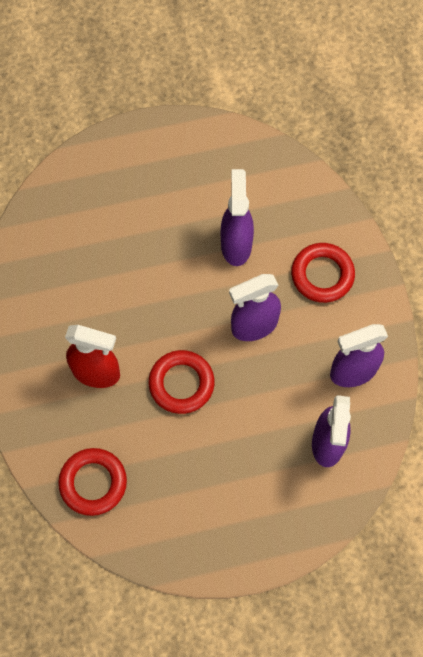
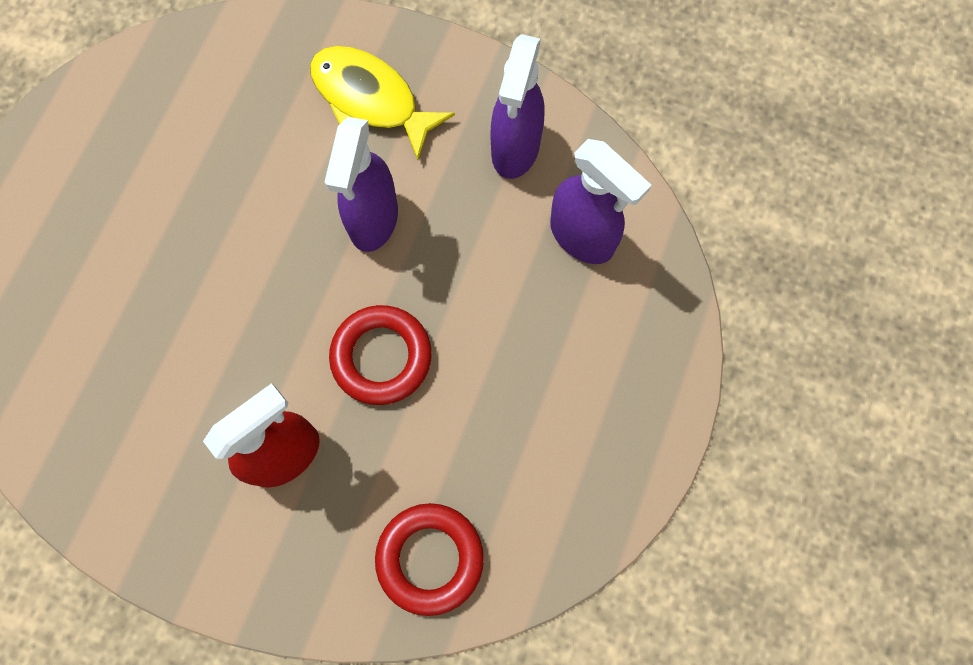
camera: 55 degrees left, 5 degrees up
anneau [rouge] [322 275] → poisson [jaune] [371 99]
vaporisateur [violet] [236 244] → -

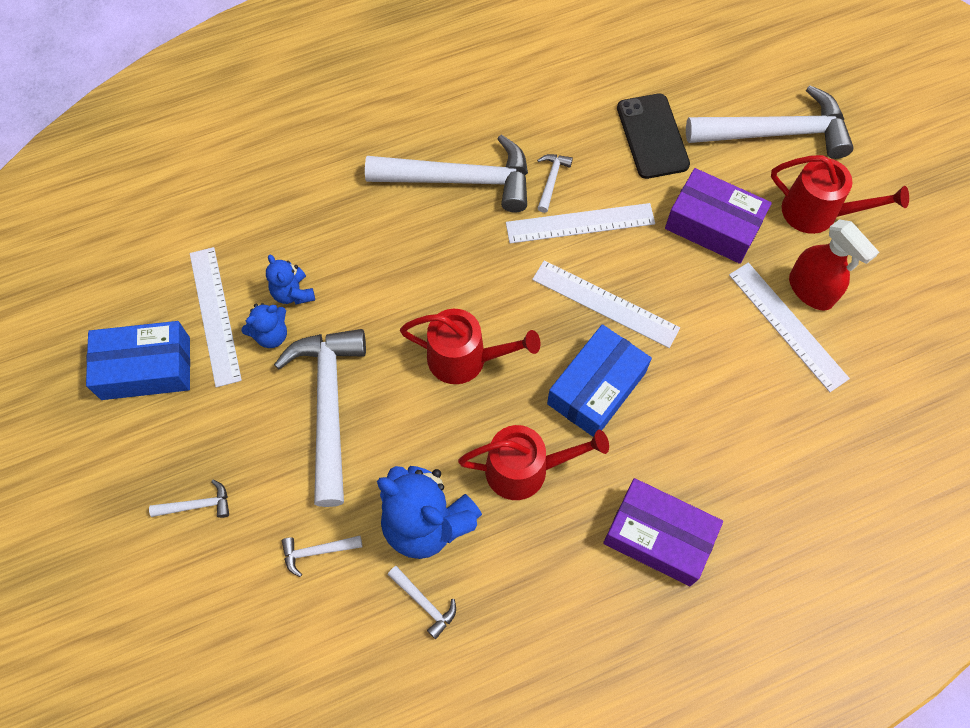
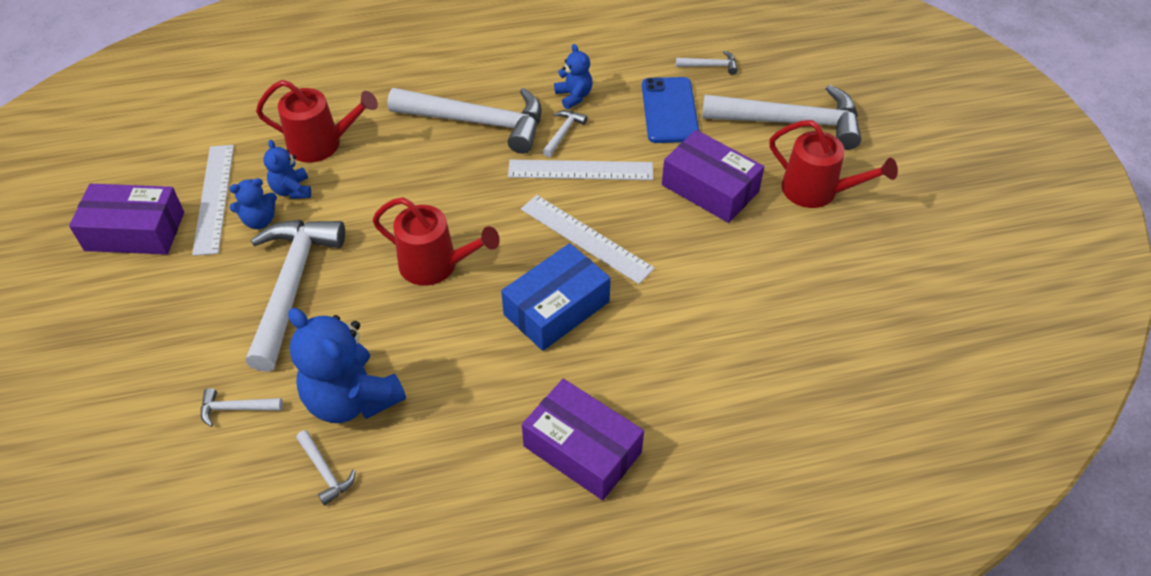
camera: 10 degrees right, 15 degrees down
boîte [bleu] [146 368] → boîte [violet] [135 231]
arrosoir [rouge] [525 469] → arrosoir [rouge] [322 144], moved
- → ours en peluche [bleu] [574 96]
téléphone [noir] [652 136] → téléphone [bleu] [669 110]
marteau [blanc] [197 505] → marteau [blanc] [710 66], moved
règle [blanc] [787 326] → -
vaporisateur [rouge] [811 290] → -

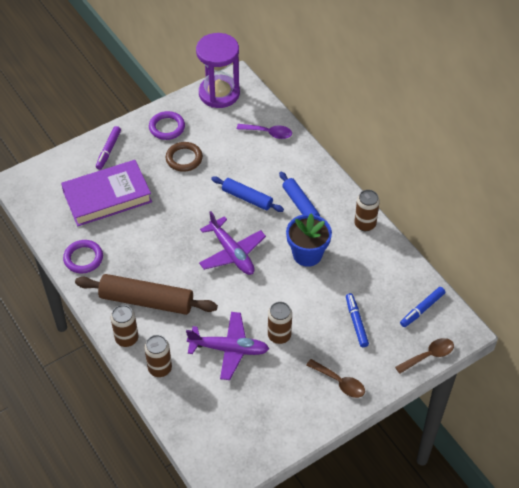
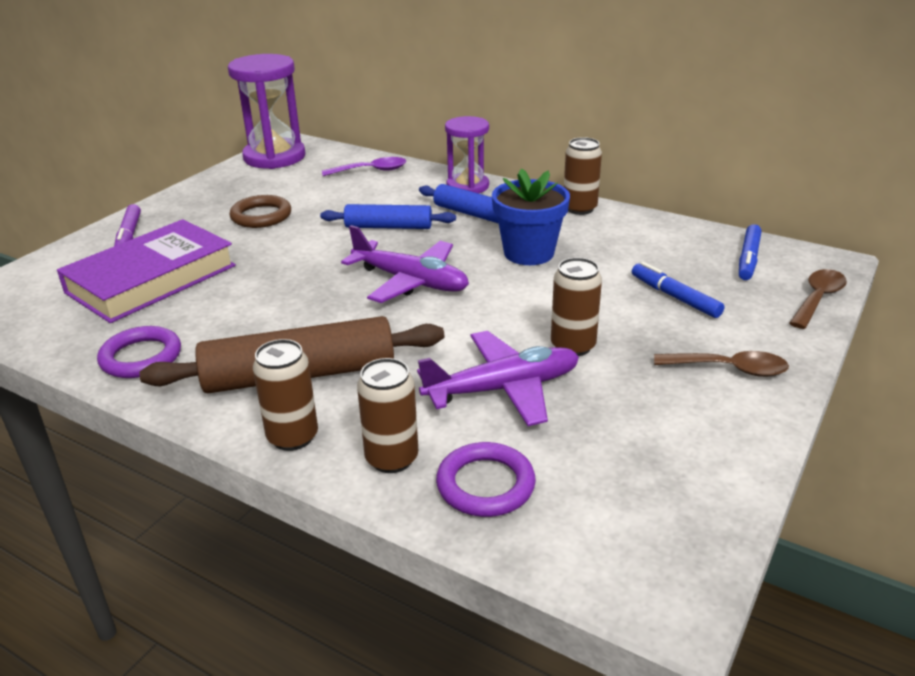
camera: 25 degrees left, 20 degrees down
anneau [violet] [167 127] → anneau [violet] [485 484], moved
- → sablier [violet] [467 186]

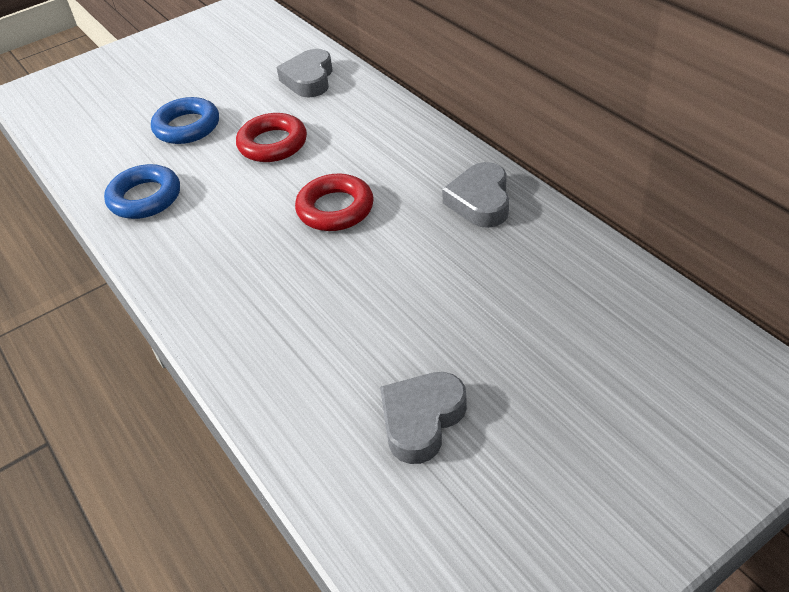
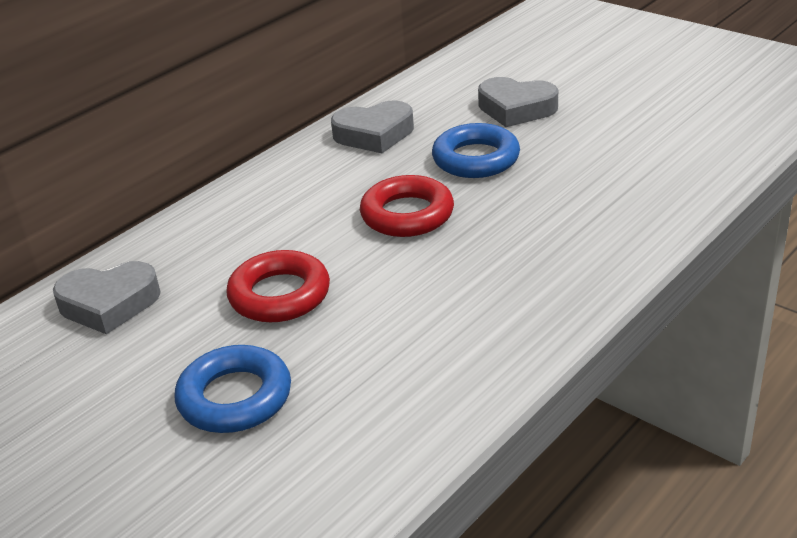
camera: 105 degrees left, 10 degrees down
anneau [bleu] [145 198] → anneau [bleu] [476 159], moved
cœur [gris] [421 420] → cœur [gris] [516 109], moved

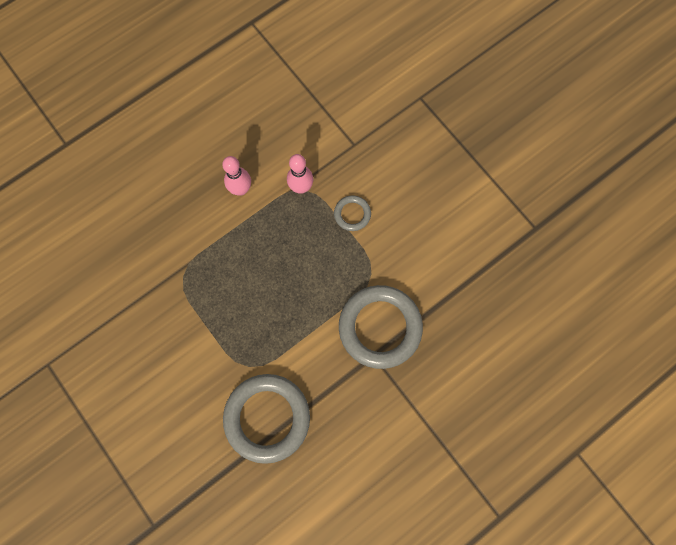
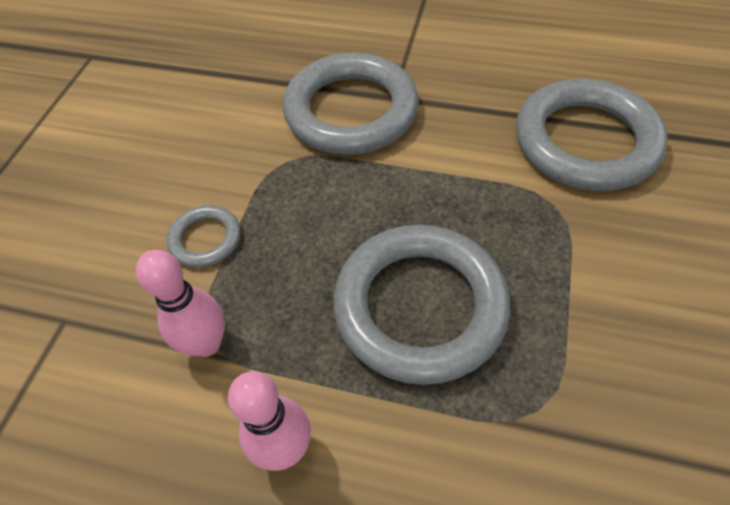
camera: 125 degrees left, 20 degrees down
- → anneau [gris] [420 307]

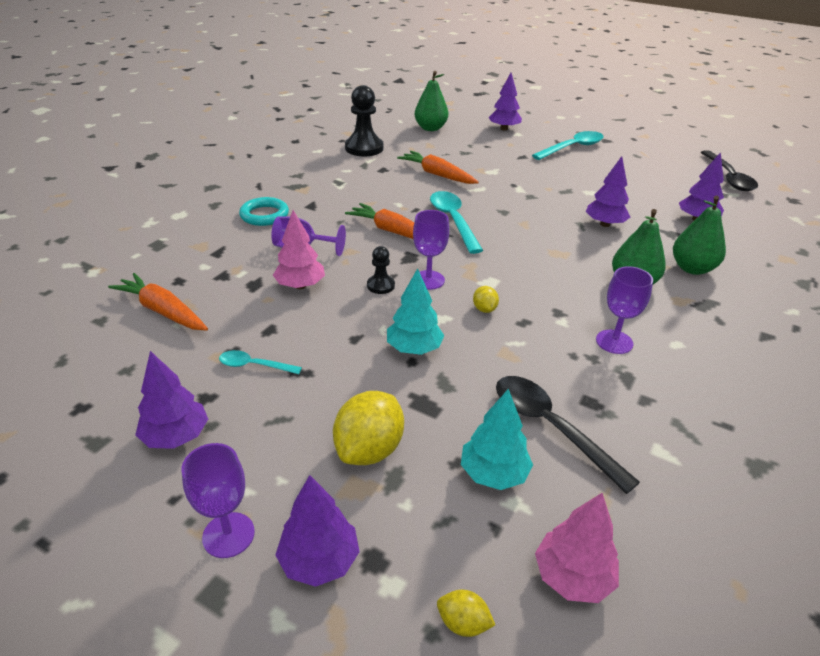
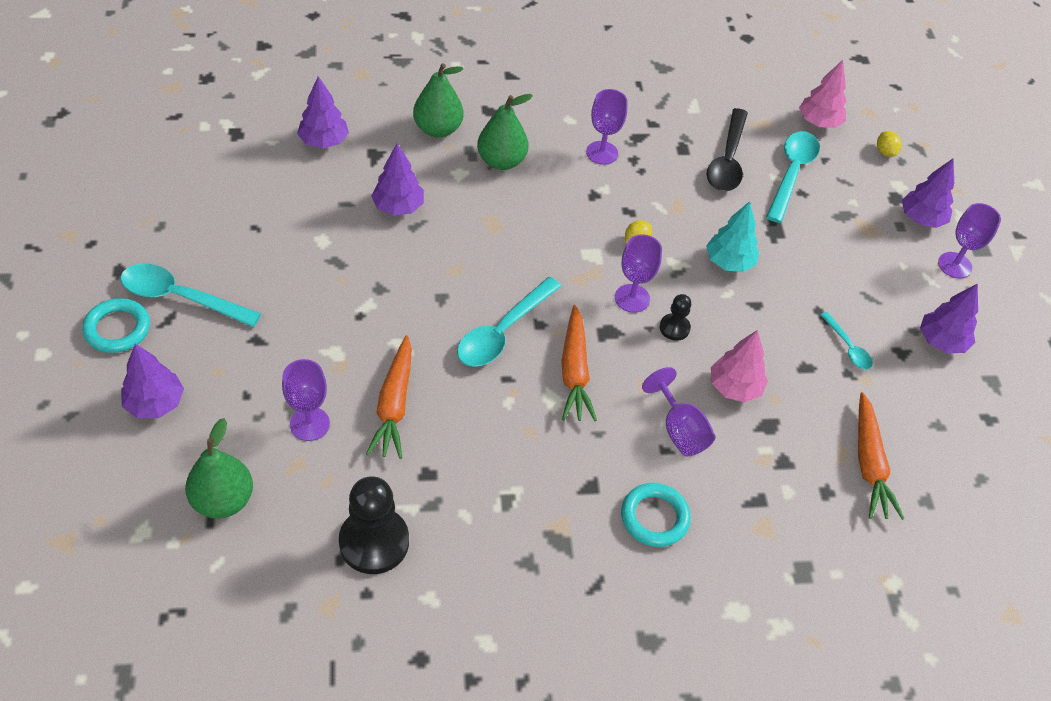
camera: 130 degrees left, 15 degrees up
- → anneau [turquoise] [117 329]
- → verre à pied [violet] [309 424]
arbre [turquoise] [493 473] → cuillère [turquoise] [791 173]
citron [jaune] [369 449] → -
cuillère [noir] [728 177] → -

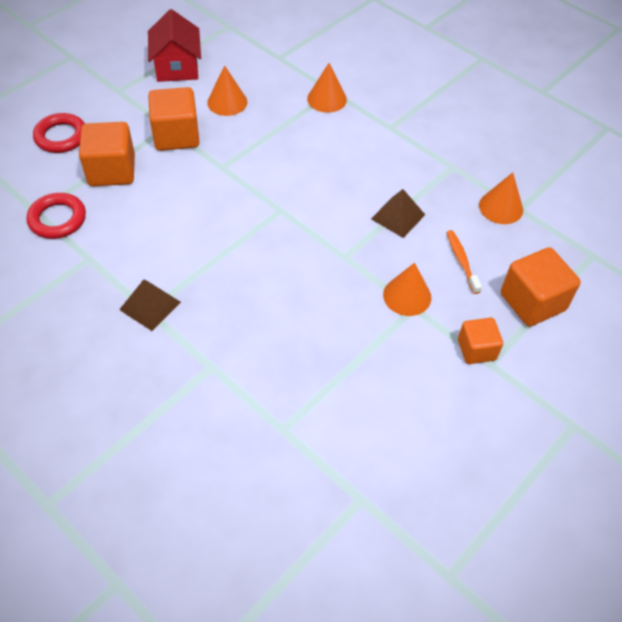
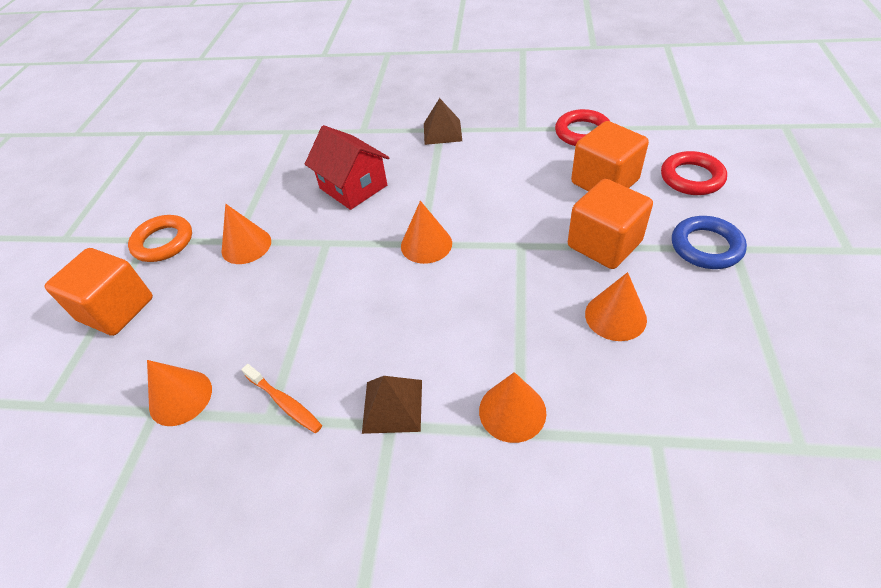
camera: 150 degrees right, 5 degrees down
cube [orange] [476 349] → anneau [orange] [163 242]
brosse à dents [orange] [461 261] → brosse à dents [orange] [285 403], moved
maison [rouge] [177 67] → maison [rouge] [353 187], moved
pyramide [marron] [398 216] → pyramide [marron] [392 405], moved
- → cône [orange] [426 244]
- → anneau [bleu] [706 246]

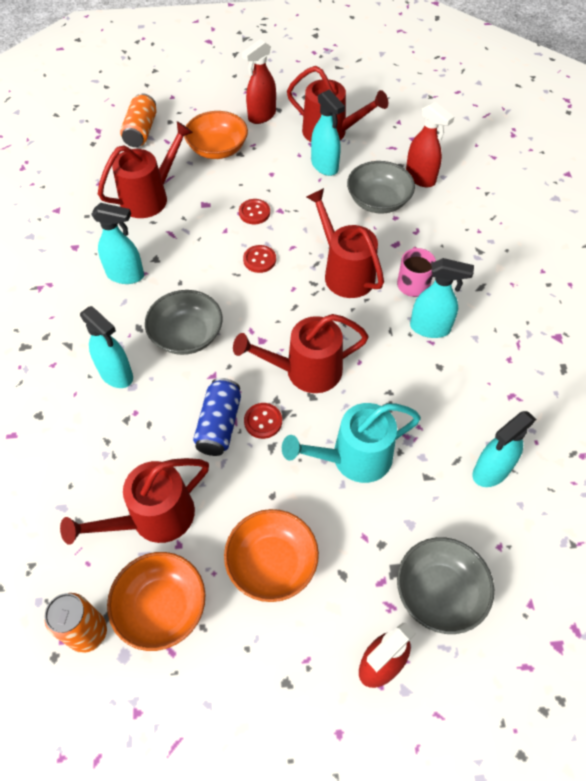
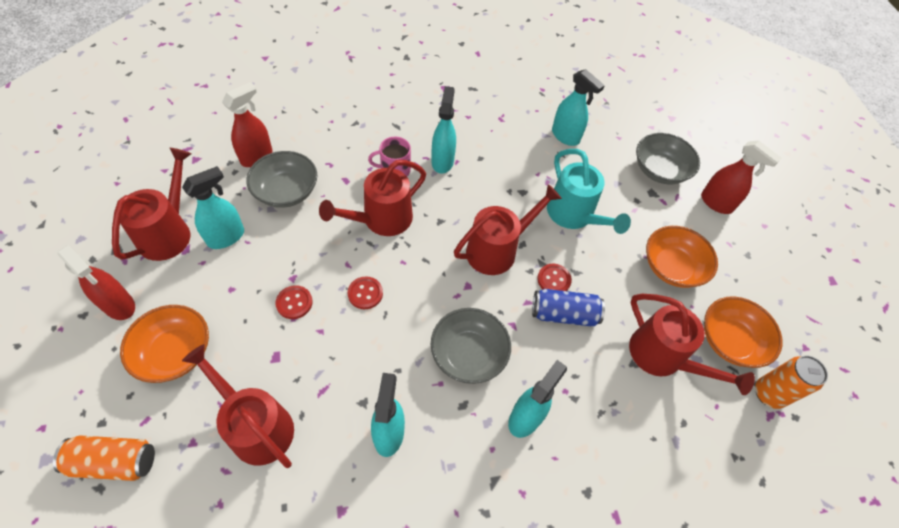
camera: 100 degrees left, 0 degrees up
arrosoir [rouge] [305 371] → arrosoir [rouge] [497 249], 105 degrees counterclockwise

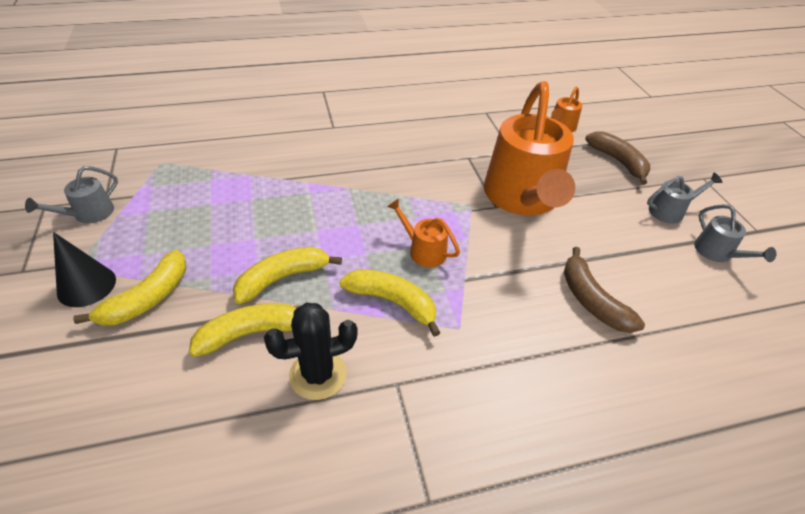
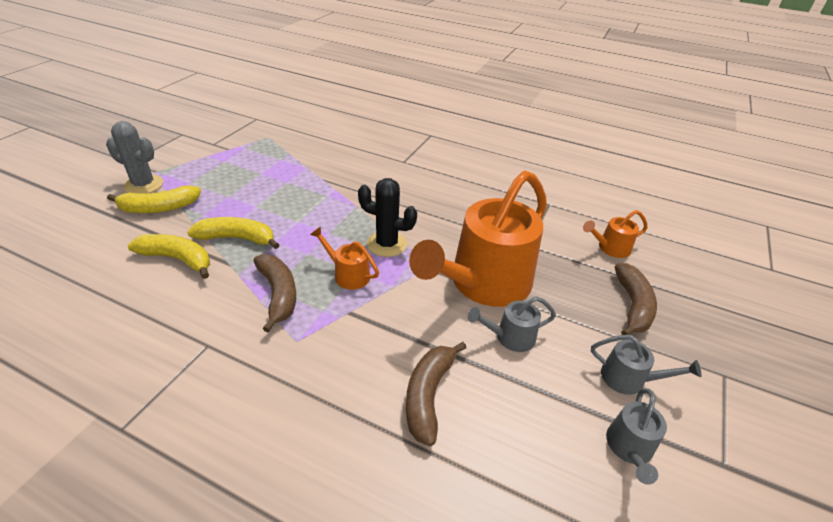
camera: 40 degrees right, 5 degrees down
cône [noir] [86 286] → cactus [gris] [143 185]
banane [jaune] [392 302] → banane [marron] [278 294]
arrosoir [orange] [423 250] → arrosoir [orange] [347 274], 45 degrees counterclockwise
cactus [noir] [318 374] → cactus [noir] [386 244], moved
arrosoir [gris] [88 214] → arrosoir [gris] [510 337], moved

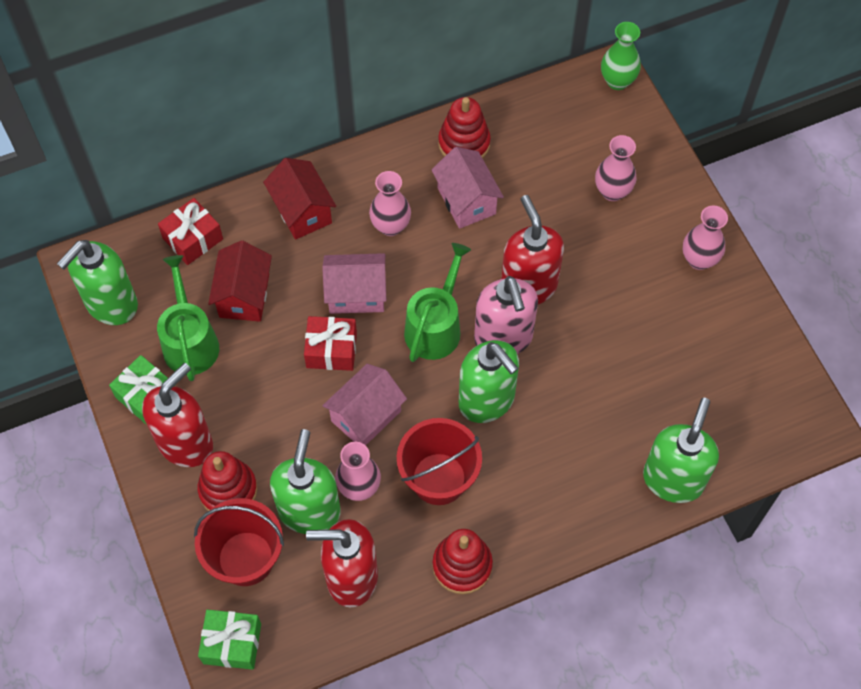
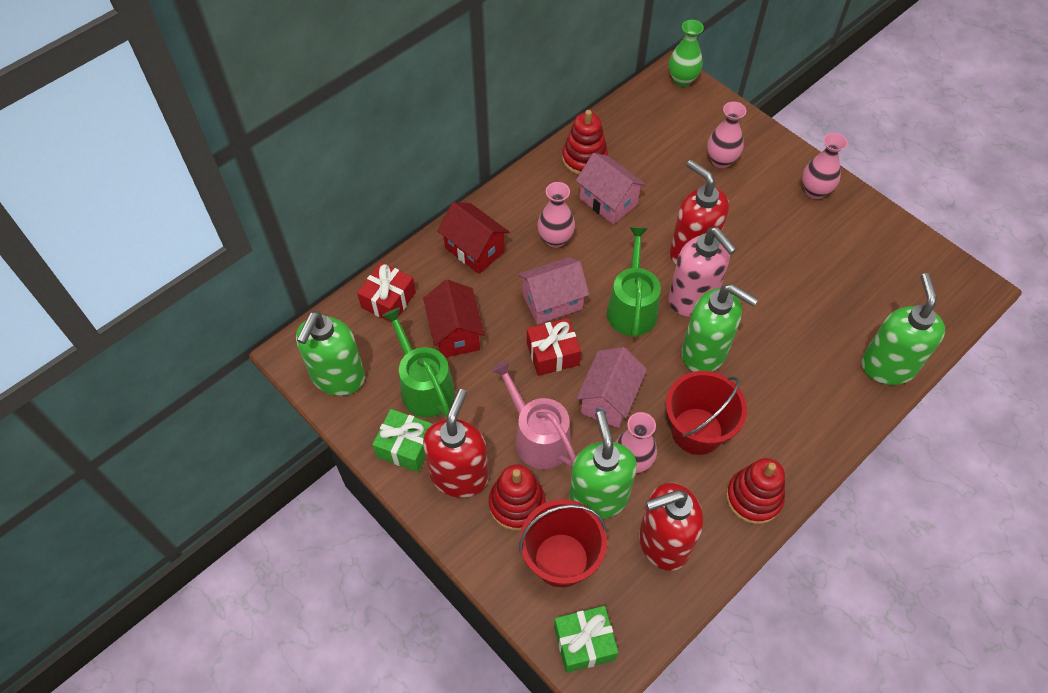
camera: 20 degrees left, 5 degrees down
- → arrosoir [rose] [537 437]

